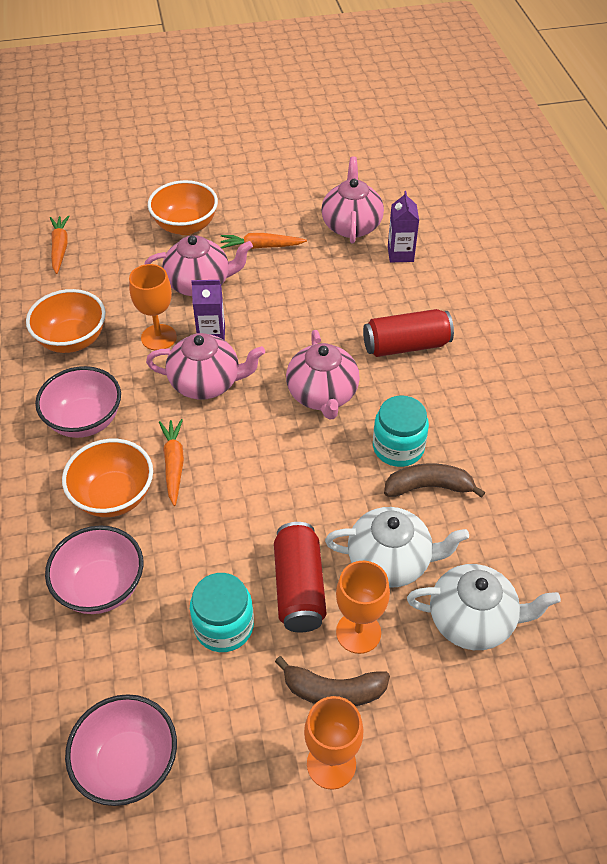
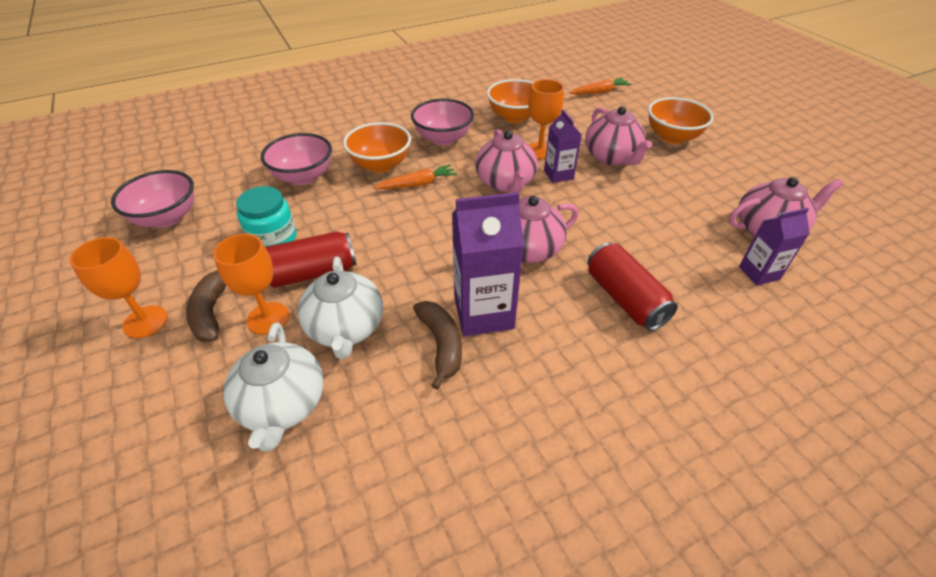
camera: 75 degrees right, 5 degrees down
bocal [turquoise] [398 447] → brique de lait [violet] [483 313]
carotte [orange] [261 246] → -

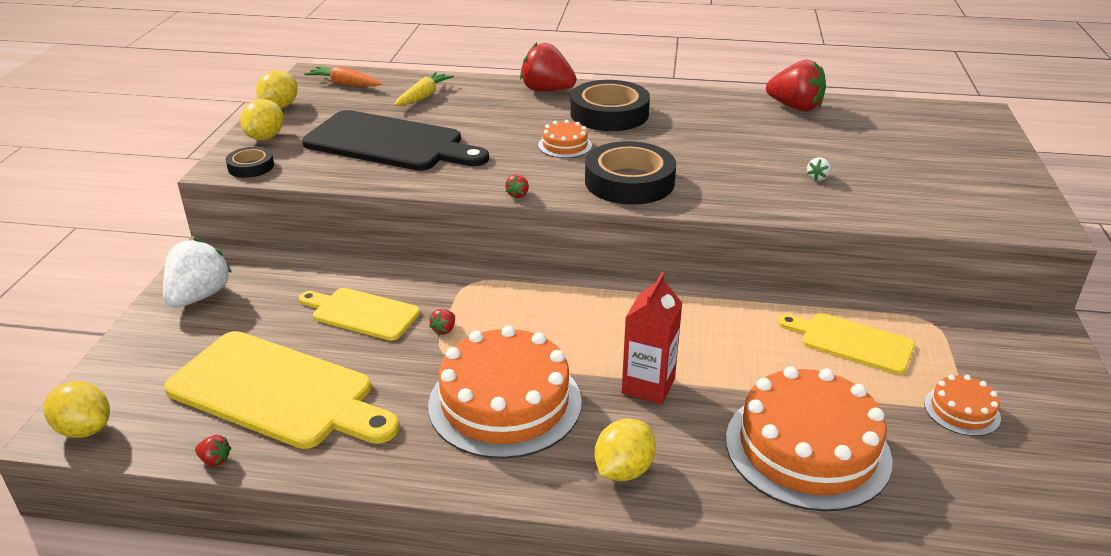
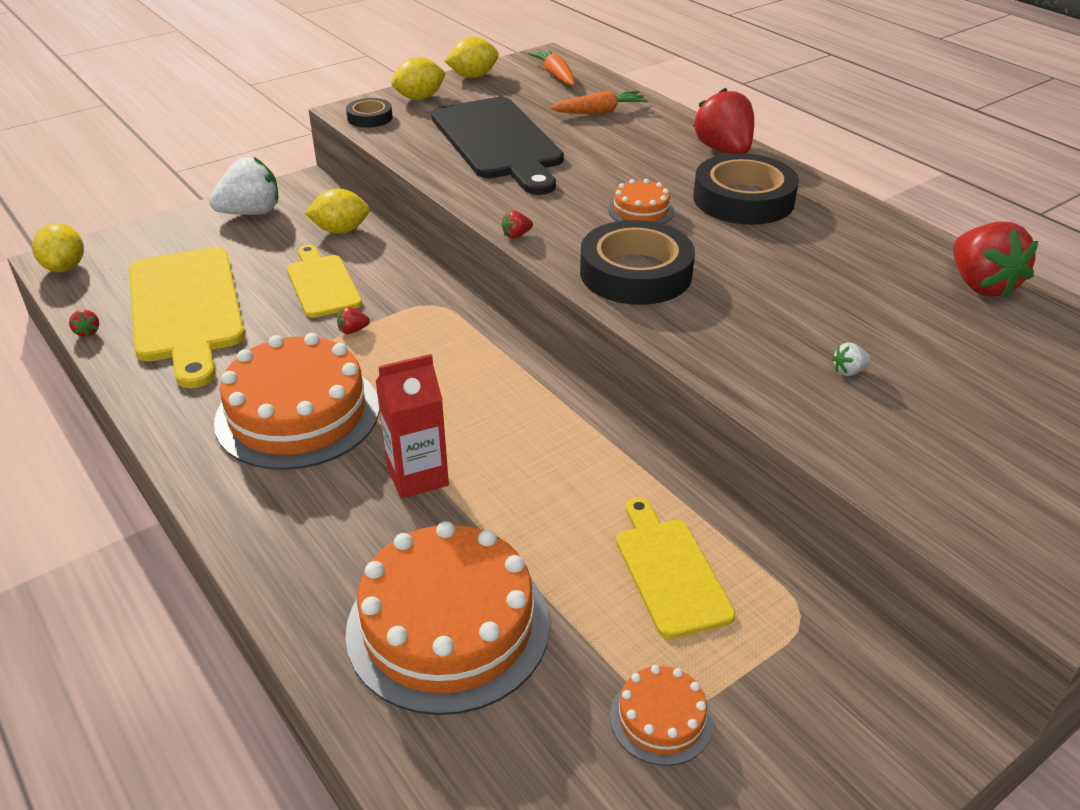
camera: 45 degrees right, 5 degrees up
citron [jaune] [623 470] → citron [jaune] [340 230], moved
carotte [jaune] [423 96] → carotte [orange] [600 111]

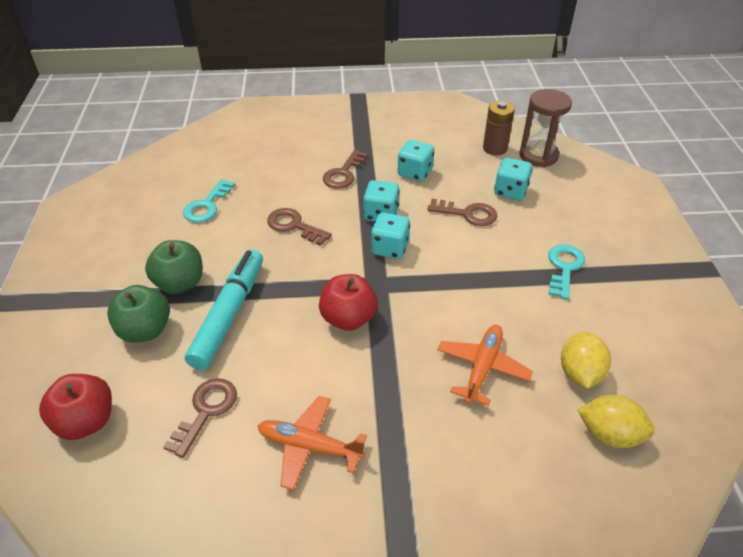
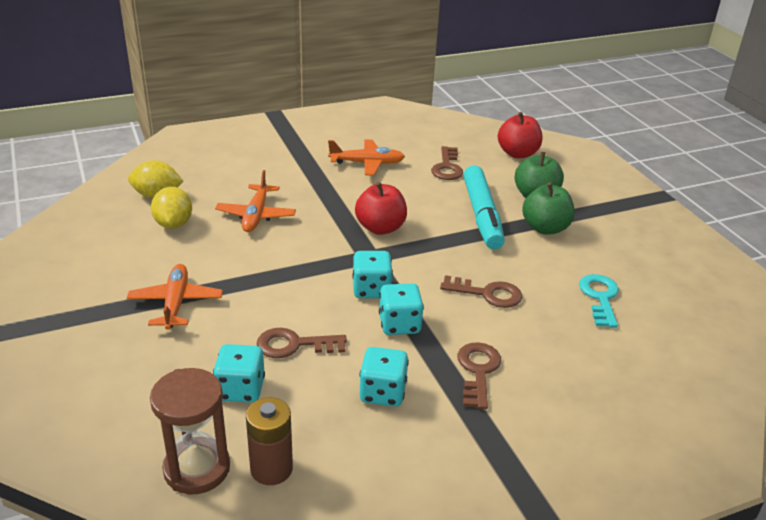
camera: 160 degrees right, 10 degrees down
clé [turquoise] [564 268] → avion [orange] [176 303]

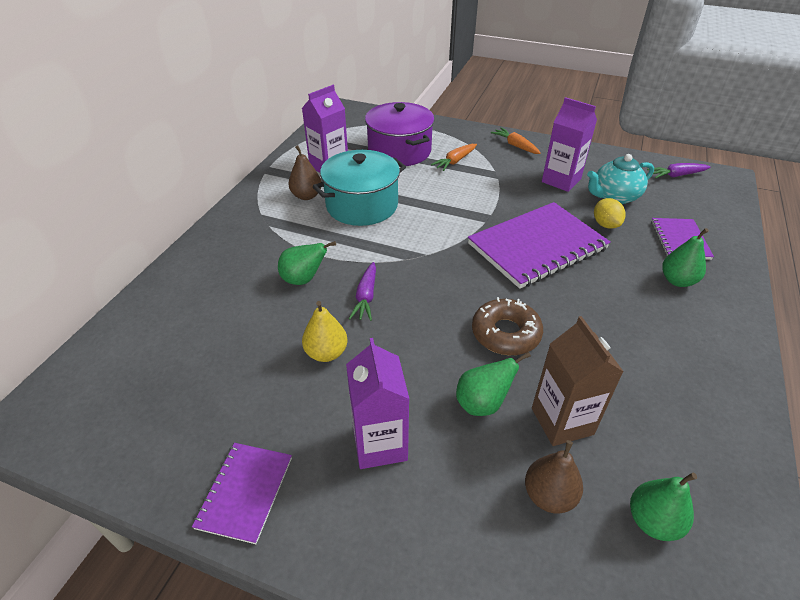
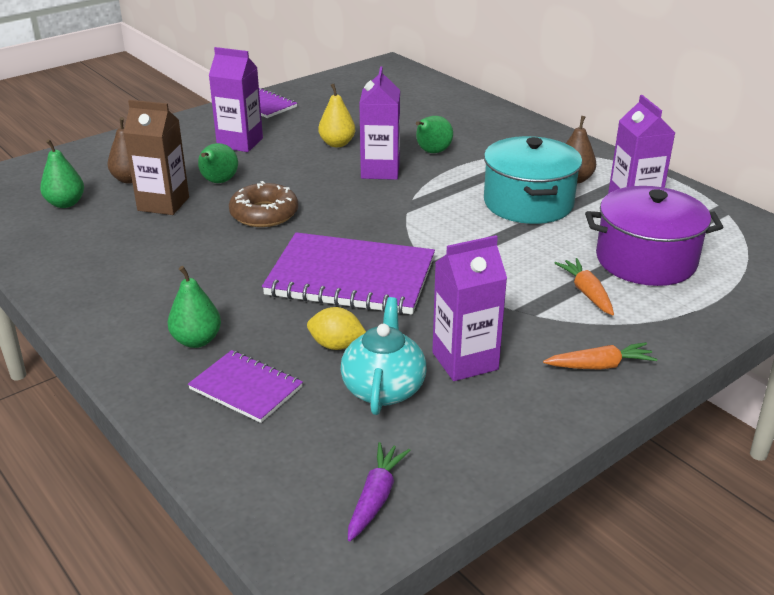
camera: 120 degrees right, 10 degrees down
carnet [violet] [537 246] → carnet [violet] [351 277], 75 degrees counterclockwise
carotte [violet] [366 297] → brique de lait [violet] [380 171]

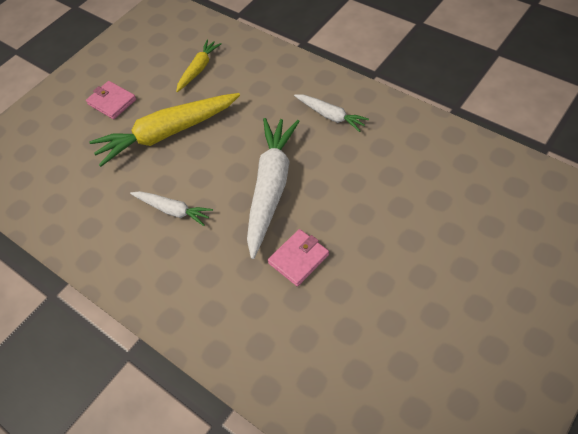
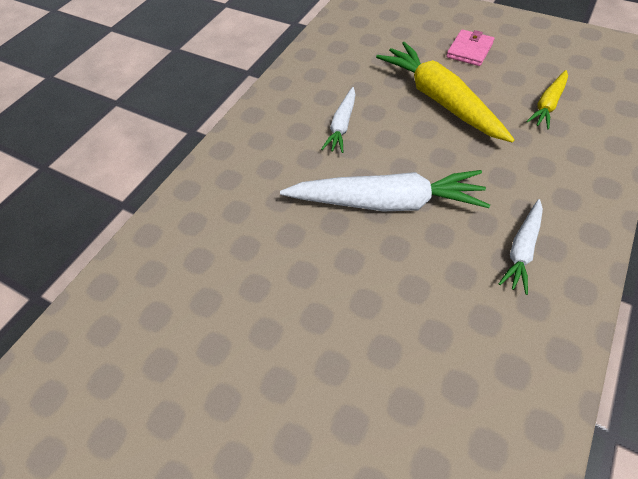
camera: 80 degrees right, 0 degrees up
carotte [jaune] [199 69] → carotte [jaune] [547 105], 105 degrees clockwise
portefeuille [rose] [298 259] → -

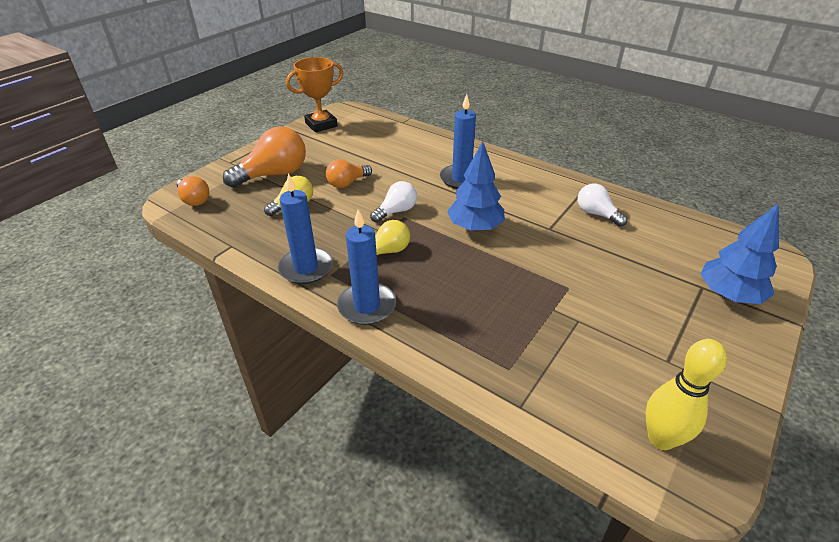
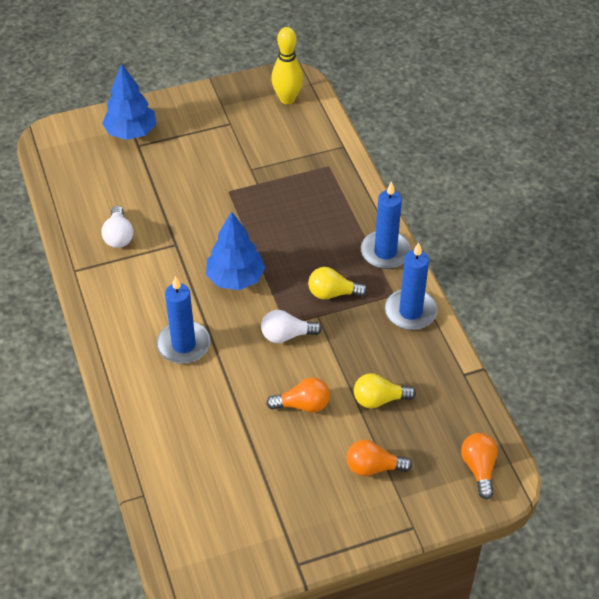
camera: 145 degrees left, 10 degrees up
ampoule [orange] [273 175] → ampoule [orange] [373 467], x0.58
trophée [orange] [321 125] → -

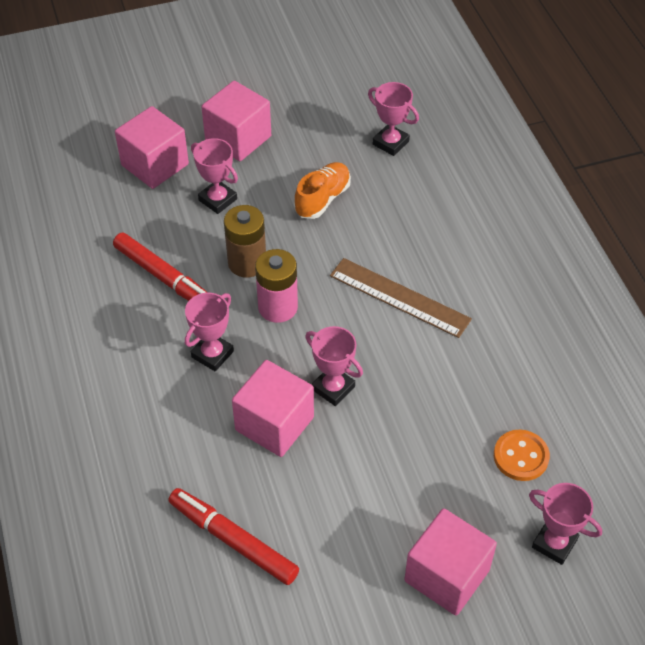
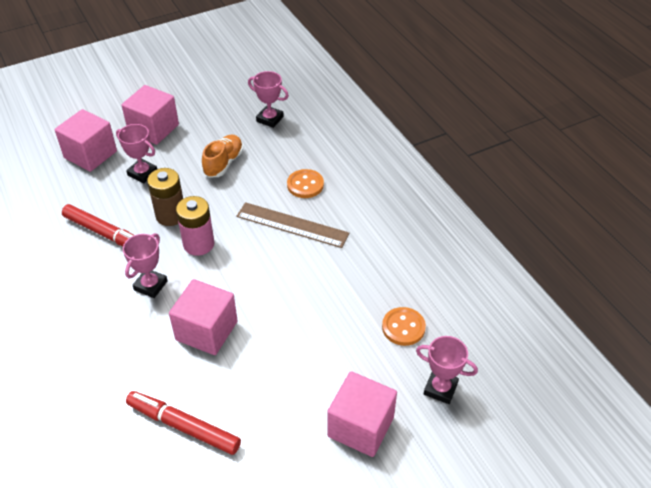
camera: 10 degrees left, 5 degrees down
- → bouton [orange] [305 185]
trophée [rose] [333 388] → -

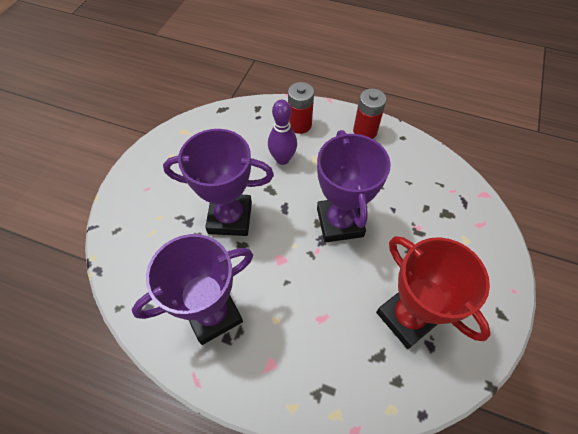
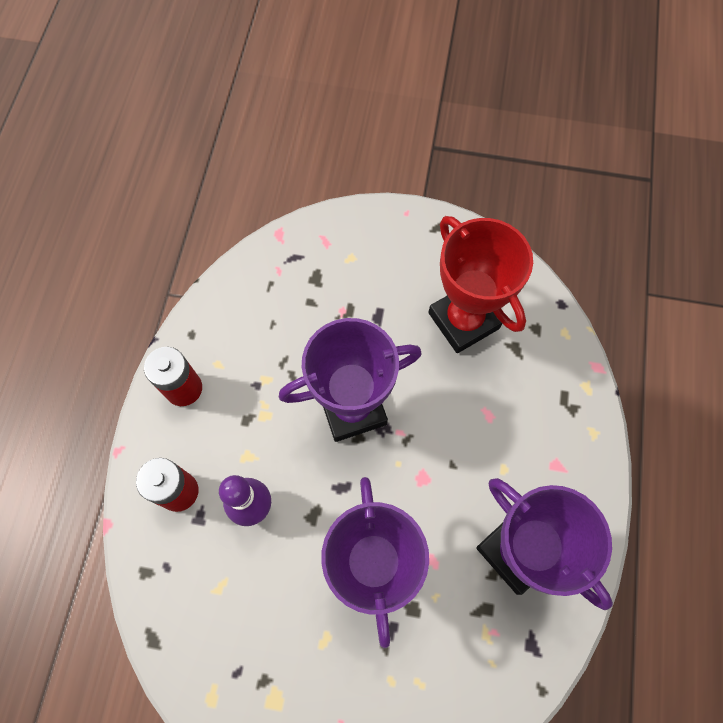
camera: 100 degrees left, 10 degrees up
trophée [rouge] [407 317] → trophée [rouge] [463 320], 75 degrees counterclockwise

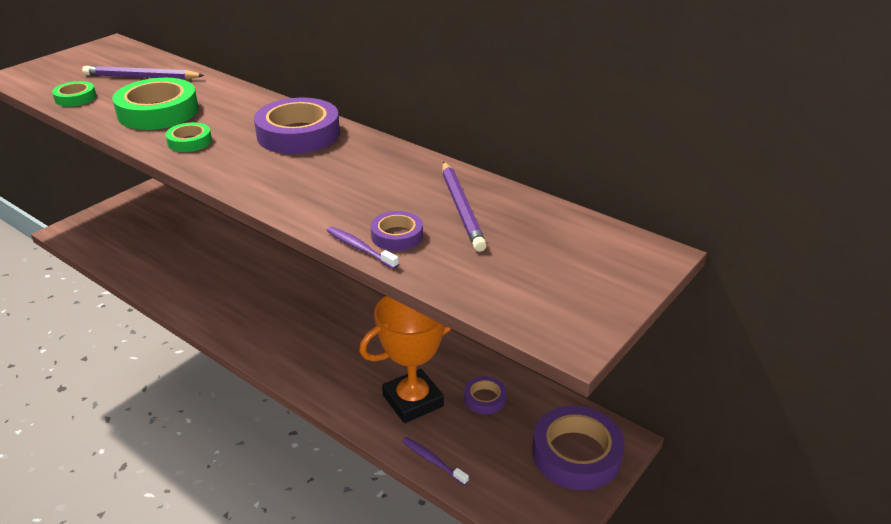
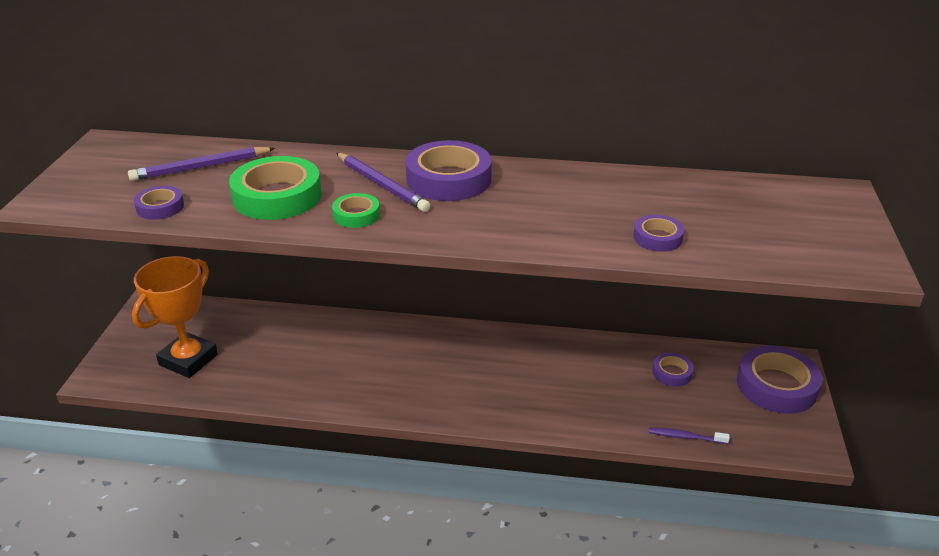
camera: 30 degrees left, 0 degrees up
trophée [orange] [413 401] → trophée [orange] [188 360], moved
ruban adhésif [vert] [75 98] → ruban adhésif [violet] [160 207]
crayon [violet] [461 209] → crayon [violet] [382 185], moved
brosse à dents [violet] [360 248] → -

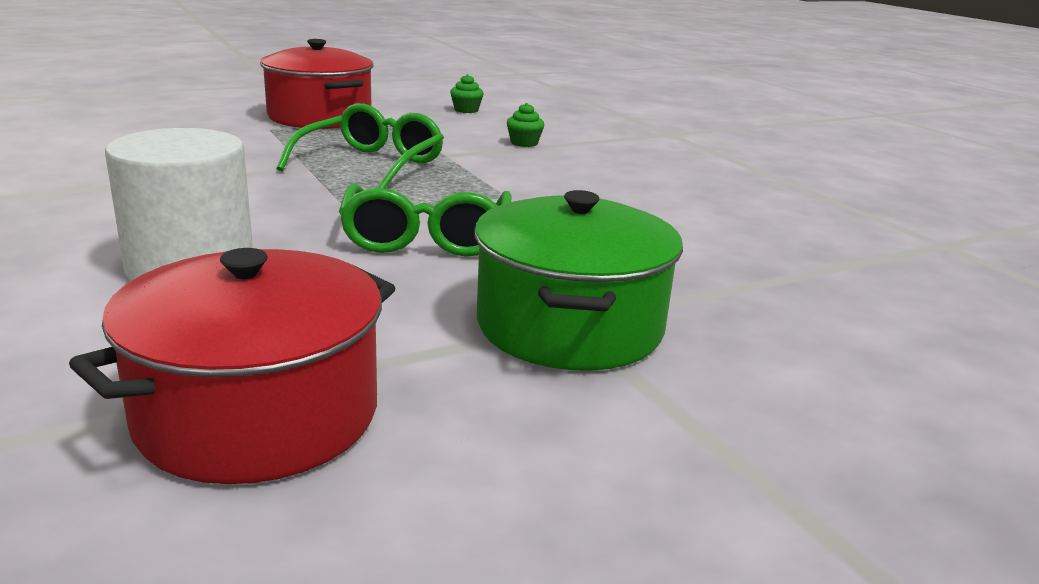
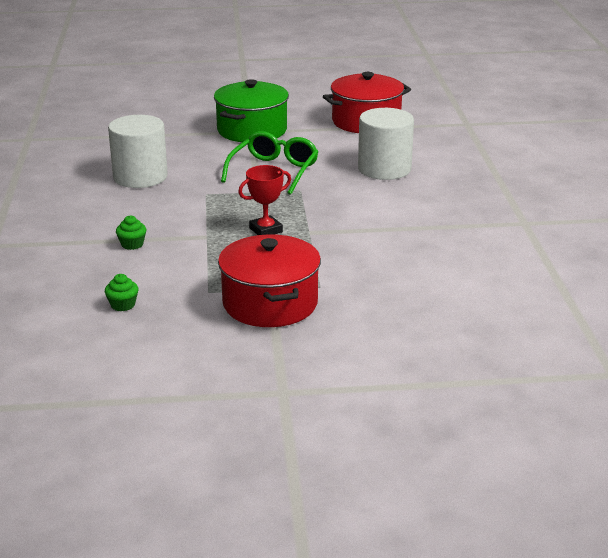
camera: 155 degrees left, 5 degrees up
- → cylindre [blanc] [140 177]
lunettes [vert] [372 165] → trophée [rouge] [265 230]

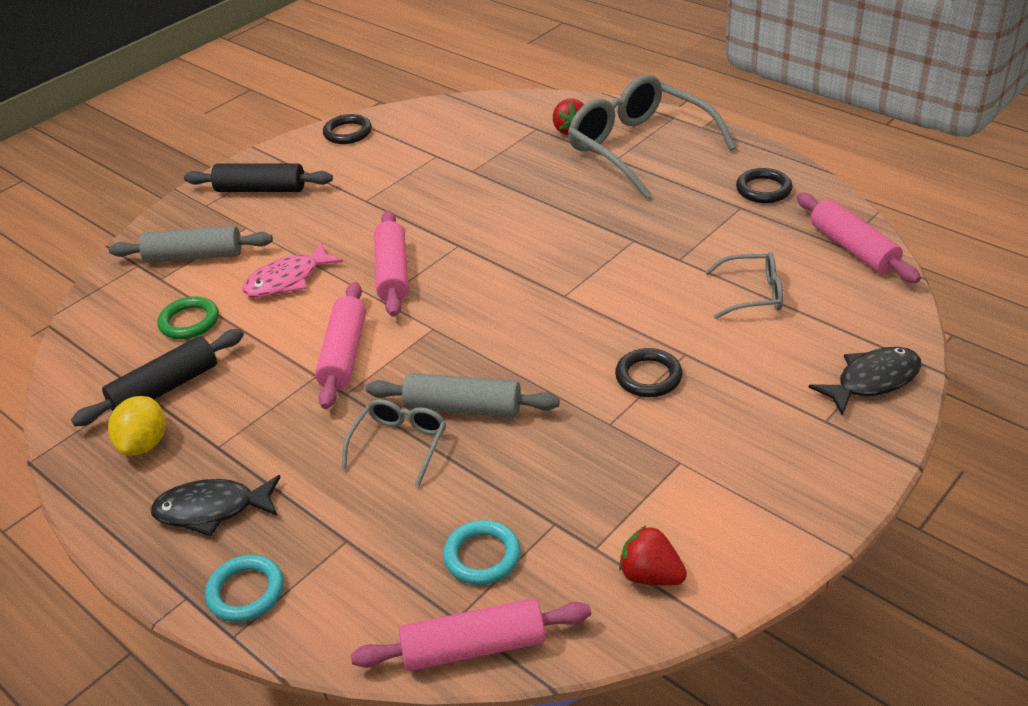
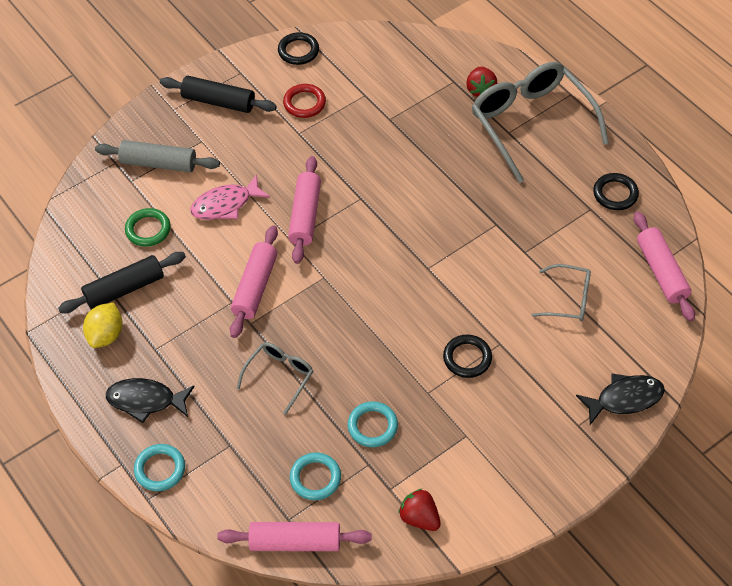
camera: 10 degrees right, 15 degrees up
- → anneau [rouge] [304 103]
- → anneau [turquoise] [372 426]
rouleau à pâtisserie [gris] [463 408] → -

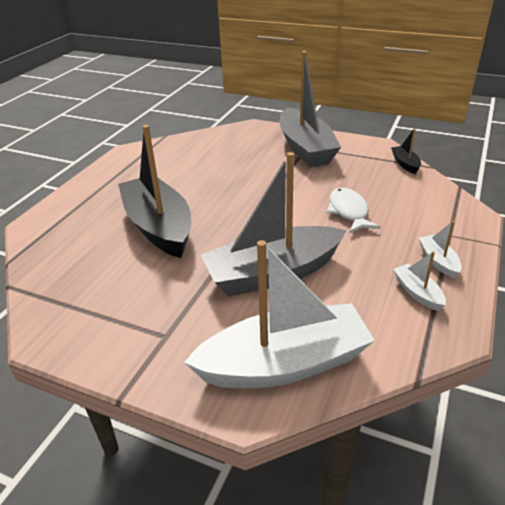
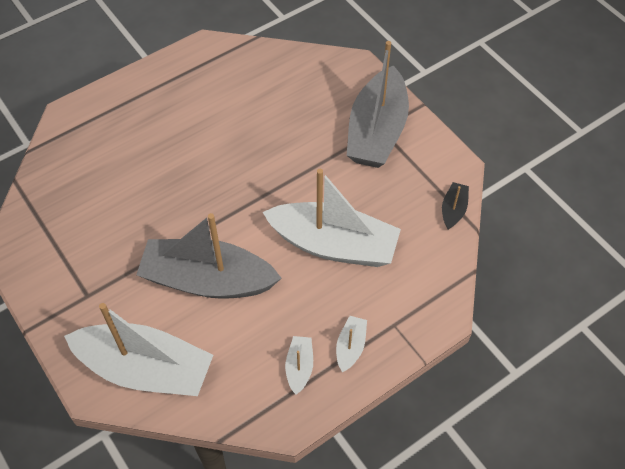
camera: 30 degrees right, 20 degrees up
poisson [blanc] [349 211] → bateau [blanc] [333 245]
bateau [noir] [159 227] → -

